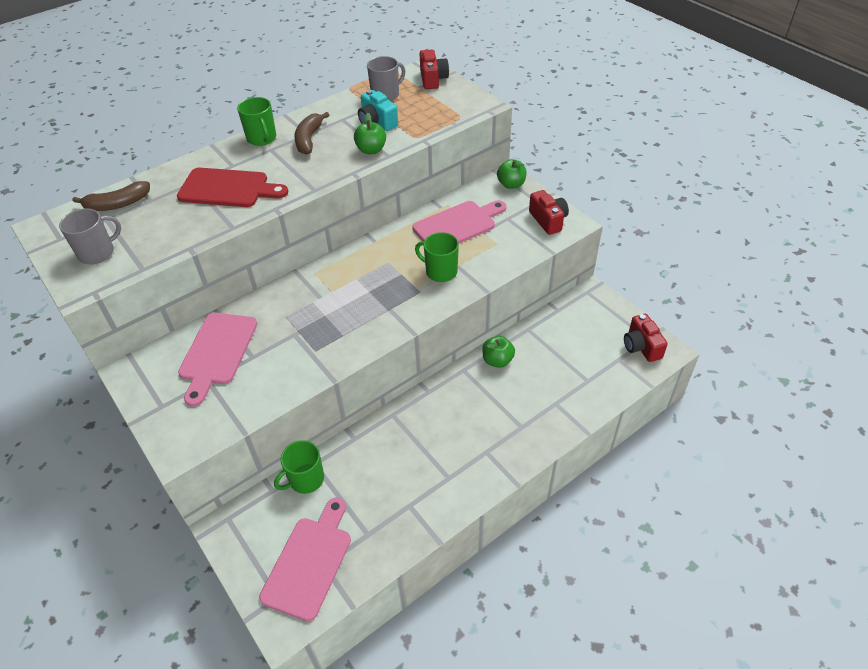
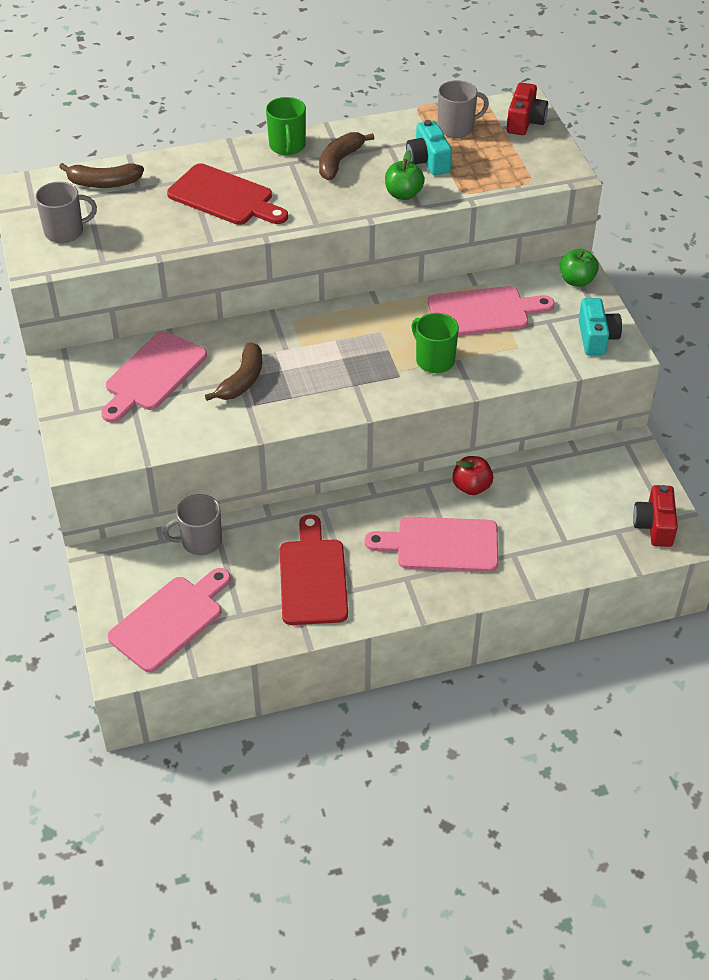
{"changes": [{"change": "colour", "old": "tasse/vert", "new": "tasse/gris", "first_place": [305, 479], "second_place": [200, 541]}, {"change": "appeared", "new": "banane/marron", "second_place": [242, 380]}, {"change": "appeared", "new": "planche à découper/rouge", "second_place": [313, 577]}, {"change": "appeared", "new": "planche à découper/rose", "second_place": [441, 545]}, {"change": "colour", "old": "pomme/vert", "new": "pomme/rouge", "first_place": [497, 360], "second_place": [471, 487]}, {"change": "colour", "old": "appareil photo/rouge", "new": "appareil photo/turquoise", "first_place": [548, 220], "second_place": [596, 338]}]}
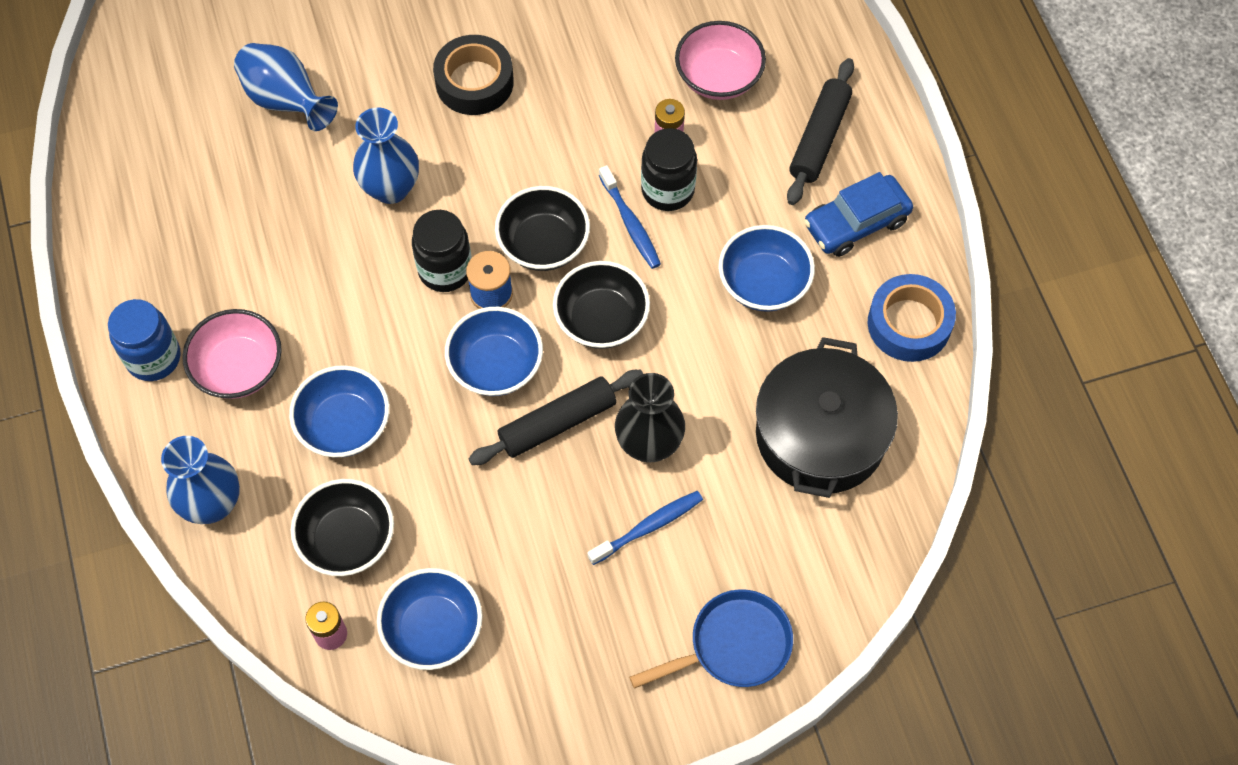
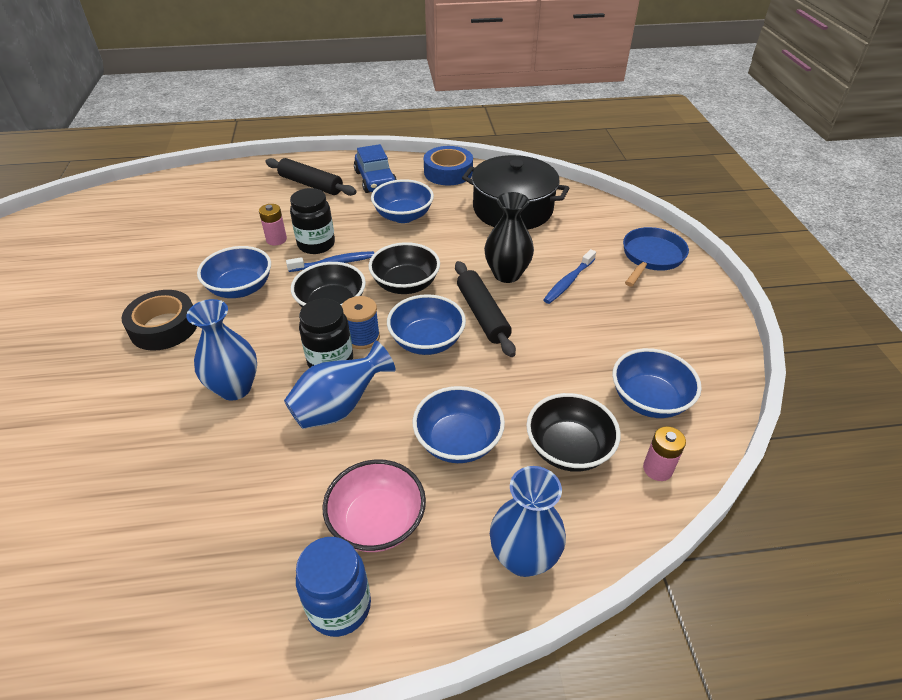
{"changes": [{"change": "appeared", "new": "bol/bleu", "second_place": [240, 288]}, {"change": "relocated", "old": "vase/bleu", "first_place": [286, 101], "second_place": [339, 407]}, {"change": "spun", "old": "brosse à dents/bleu", "first_place": [648, 527], "second_place": [568, 282], "degrees": -120}, {"change": "spun", "old": "poêle/bleu", "first_place": [733, 645], "second_place": [651, 257], "degrees": 45}, {"change": "missing", "old": "bol/rose", "first_place": [718, 77]}]}
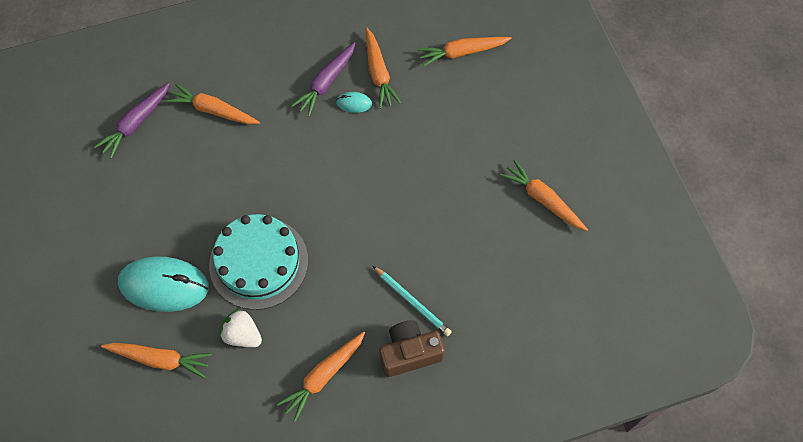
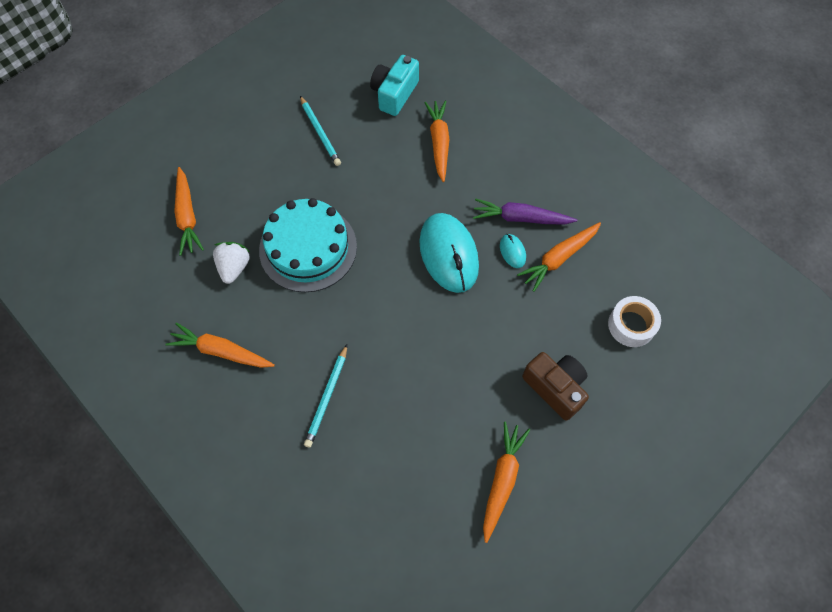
{"changes": [{"change": "appeared", "new": "crayon/turquoise", "second_place": [320, 132]}, {"change": "exchanged", "old": "carotte/violet", "new": "appareil photo/turquoise", "first_place": [136, 123], "second_place": [394, 94]}, {"change": "relocated", "old": "souris/turquoise", "first_place": [164, 285], "second_place": [448, 254]}, {"change": "relocated", "old": "appareil photo/marron", "first_place": [410, 353], "second_place": [555, 388]}, {"change": "exchanged", "old": "carotte/orange", "new": "ruban adhésif/blanc", "first_place": [462, 52], "second_place": [631, 325]}]}
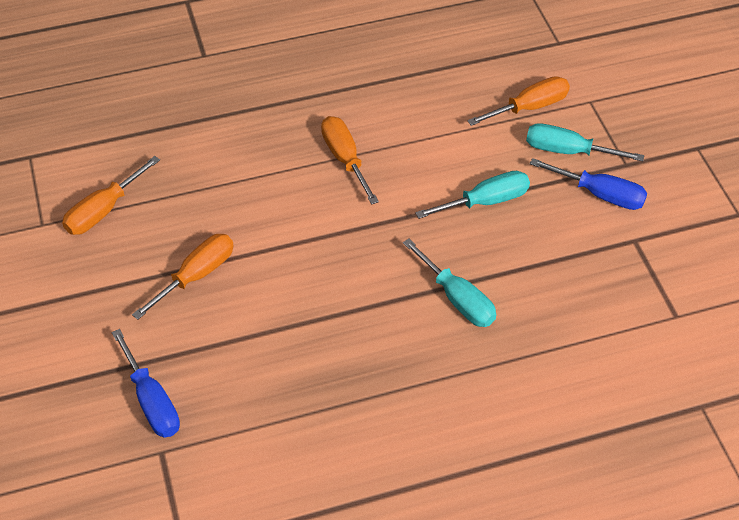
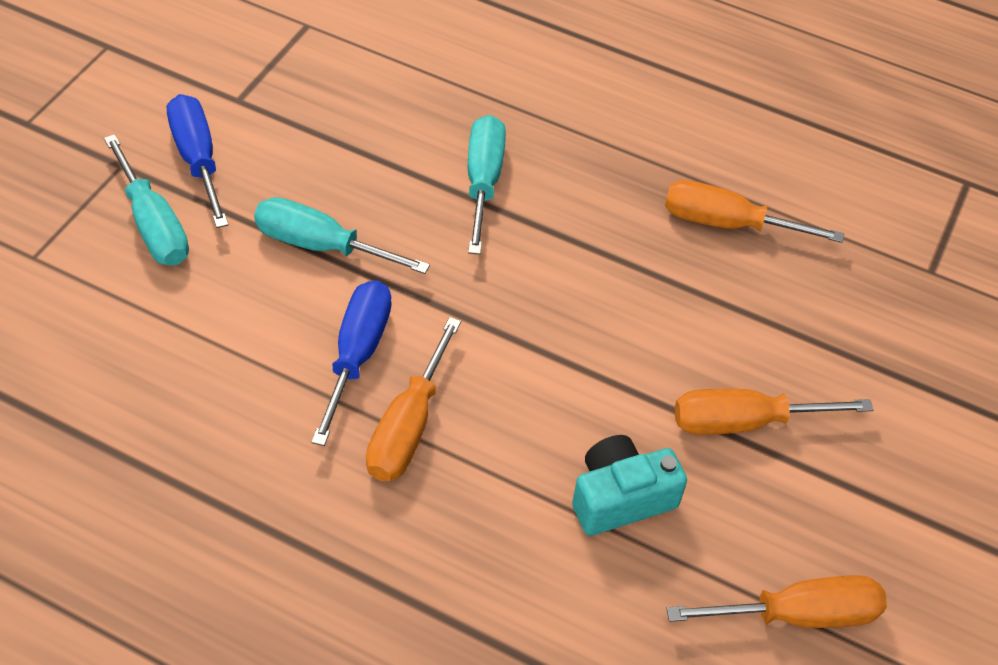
{"changes": [{"change": "relocated", "old": "tournevis/bleu", "first_place": [152, 401], "second_place": [357, 354]}, {"change": "appeared", "new": "appareil photo/turquoise", "second_place": [620, 498]}, {"change": "relocated", "old": "tournevis/orange", "first_place": [529, 107], "second_place": [727, 223]}]}
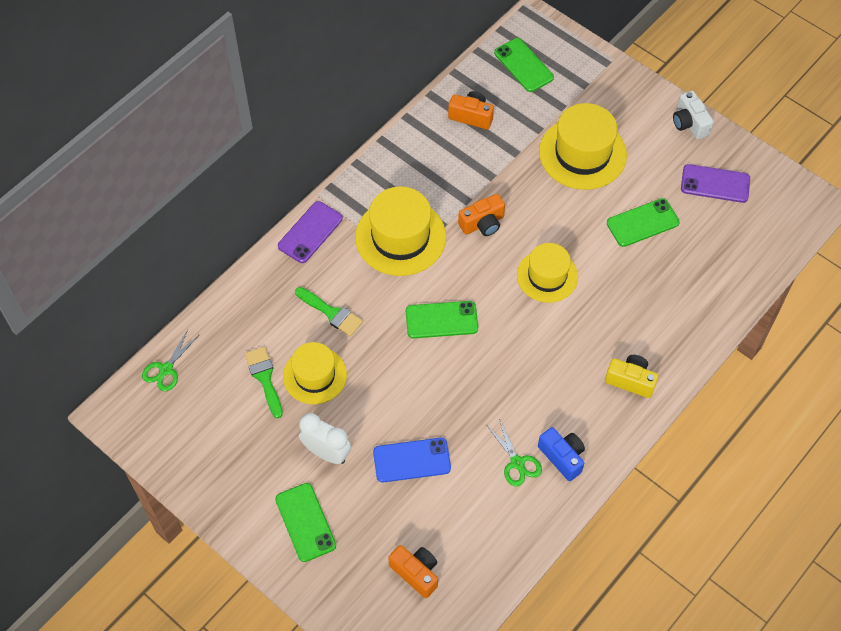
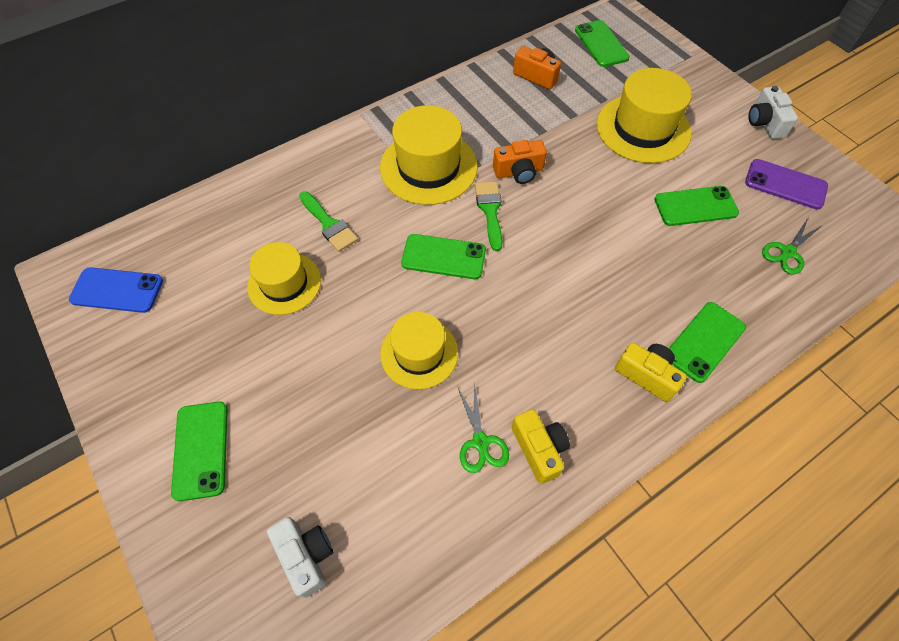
{"changes": [{"change": "relocated", "old": "téléphone/bleu", "first_place": [412, 460], "second_place": [117, 290]}, {"change": "colour", "old": "appareil photo/orange", "new": "appareil photo/blanc", "first_place": [416, 573], "second_place": [306, 556]}, {"change": "relocated", "old": "chapeau/jaune", "first_place": [547, 276], "second_place": [419, 353]}, {"change": "relocated", "old": "pinceau/vert", "first_place": [264, 378], "second_place": [490, 210]}, {"change": "colour", "old": "appareil photo/bleu", "new": "appareil photo/jaune", "first_place": [562, 457], "second_place": [539, 449]}, {"change": "appeared", "new": "téléphone/vert", "second_place": [704, 341]}, {"change": "relocated", "old": "ciseaux/vert", "first_place": [166, 369], "second_place": [787, 252]}, {"change": "missing", "old": "téléphone/violet", "first_place": [310, 232]}, {"change": "missing", "old": "réveil/blanc", "first_place": [326, 453]}]}
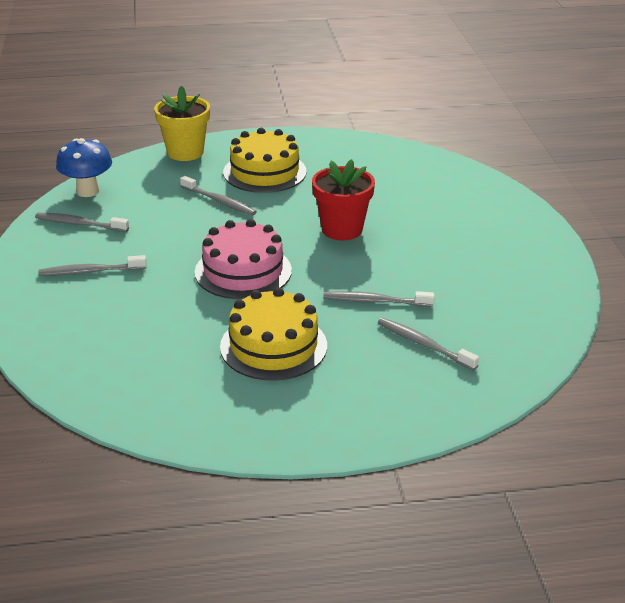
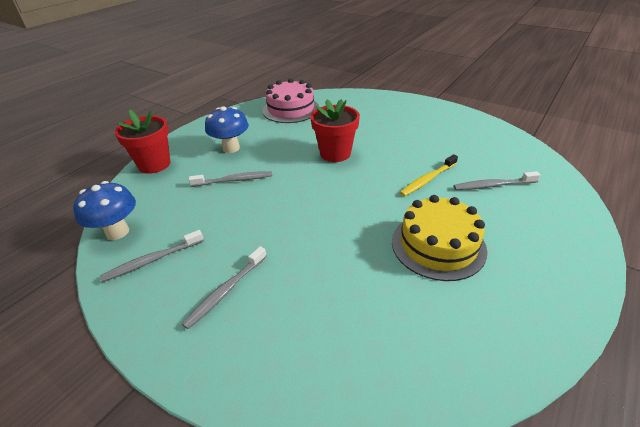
{"changes": [{"change": "colour", "old": "pot de fleurs/jaune", "new": "pot de fleurs/rouge", "first_place": [185, 152], "second_place": [154, 164]}, {"change": "exchanged", "old": "gâteau/jaune", "new": "champignon/bleu", "first_place": [264, 172], "second_place": [231, 148]}, {"change": "relocated", "old": "gâteau/rose", "first_place": [243, 271], "second_place": [291, 109]}, {"change": "colour", "old": "brosse à dents/gris", "new": "brosse à dents/jaune", "first_place": [375, 301], "second_place": [427, 179]}]}
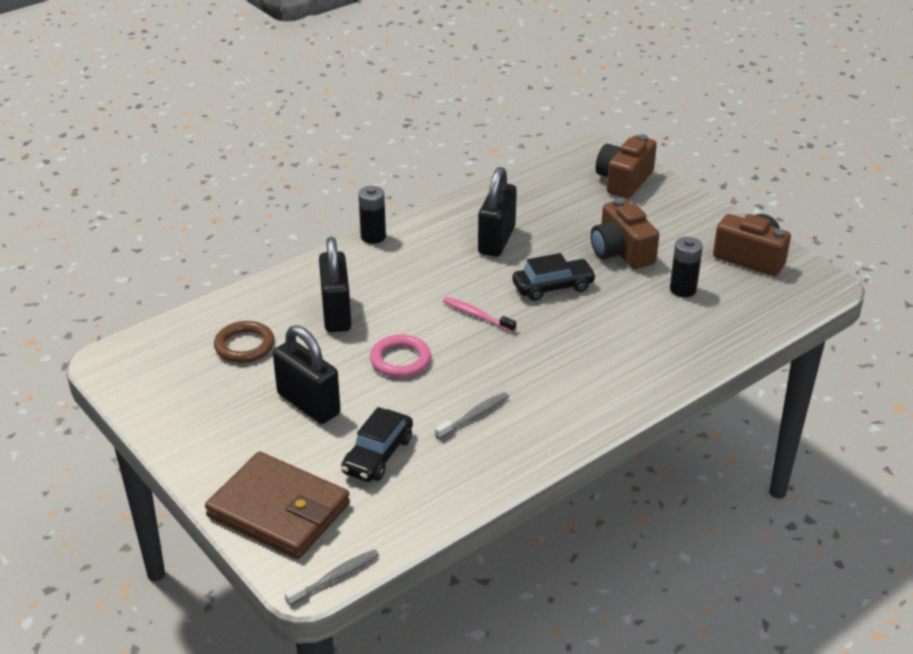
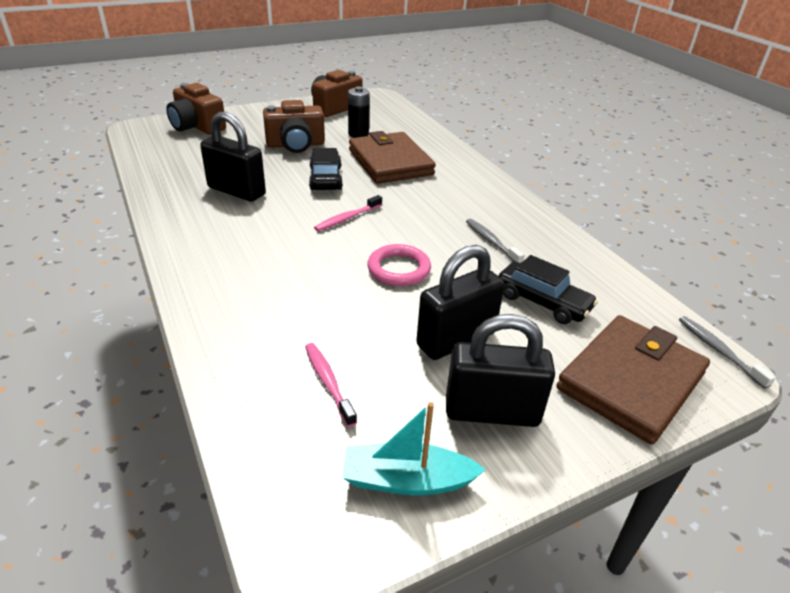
{"changes": [{"change": "exchanged", "old": "anneau/marron", "new": "brosse à dents/rose", "first_place": [244, 346], "second_place": [328, 382]}, {"change": "appeared", "new": "bateau/turquoise", "second_place": [406, 480]}, {"change": "appeared", "new": "portefeuille/marron", "second_place": [390, 162]}, {"change": "relocated", "old": "cadenas/noir", "first_place": [336, 313], "second_place": [492, 412]}, {"change": "missing", "old": "pile/noir", "first_place": [373, 237]}]}
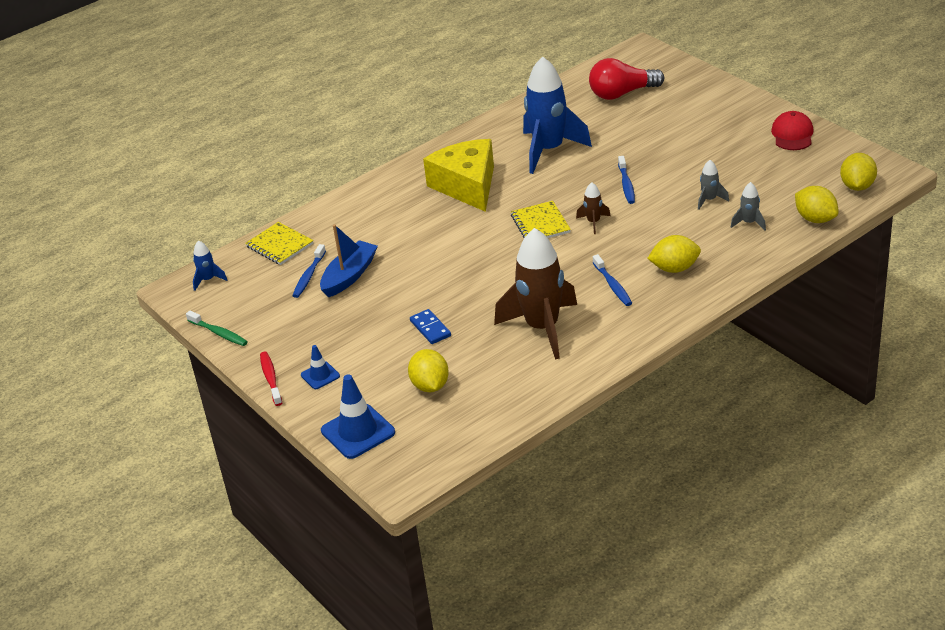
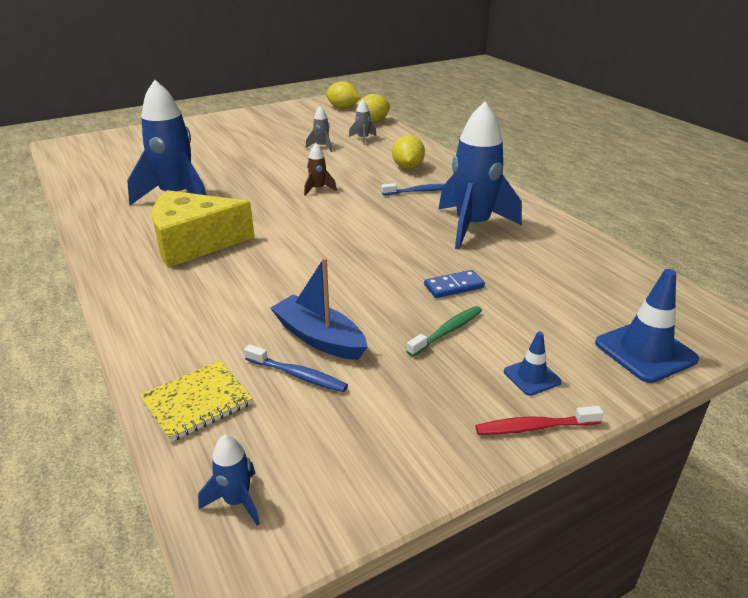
{"changes": [{"change": "relocated", "old": "brosse à dents/vert", "first_place": [219, 333], "second_place": [447, 331]}, {"change": "colour", "old": "fusée/marron", "new": "fusée/bleu", "first_place": [542, 328], "second_place": [472, 226]}, {"change": "missing", "old": "citron/jaune", "first_place": [430, 385]}, {"change": "missing", "old": "carnet/jaune", "first_place": [540, 224]}, {"change": "missing", "old": "ampoule/rouge", "first_place": [622, 93]}, {"change": "missing", "old": "brosse à dents/bleu", "first_place": [626, 185]}, {"change": "missing", "old": "casquette/rouge", "first_place": [792, 134]}]}
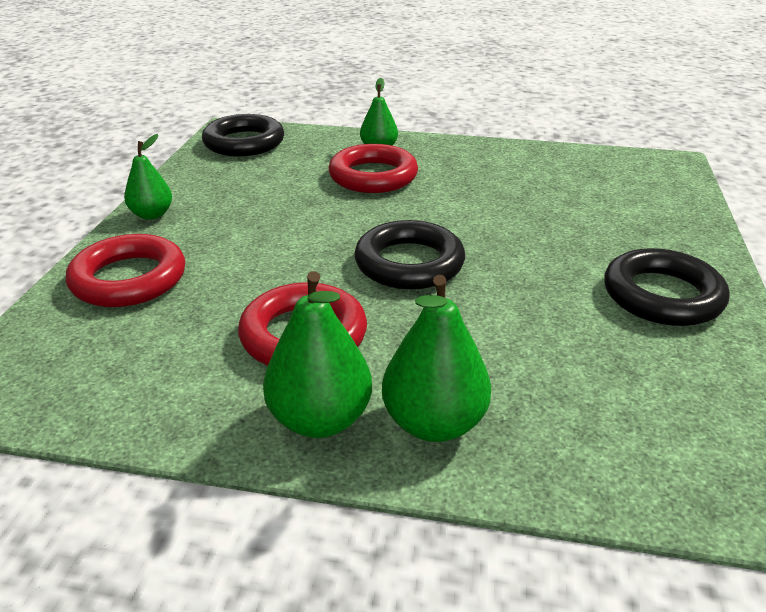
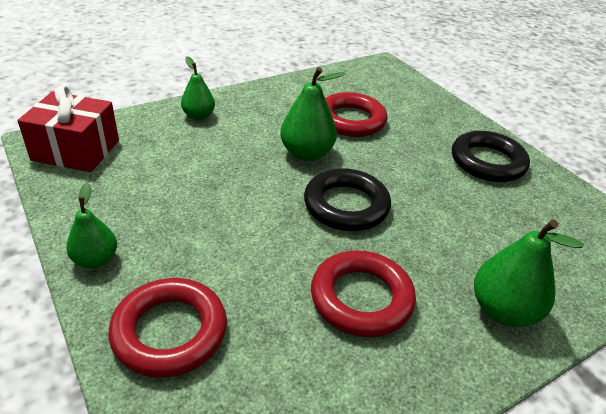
{"changes": [{"change": "exchanged", "old": "anneau/noir", "new": "cadeau/rouge", "first_place": [244, 142], "second_place": [76, 150]}, {"change": "relocated", "old": "poire/vert", "first_place": [320, 419], "second_place": [306, 153]}, {"change": "relocated", "old": "anneau/rouge", "first_place": [373, 176], "second_place": [351, 120]}]}
